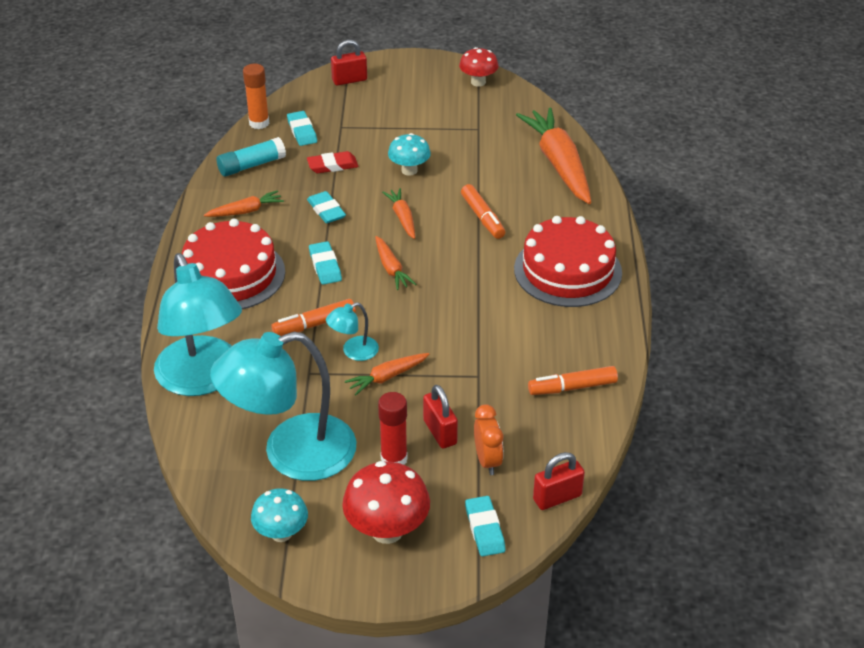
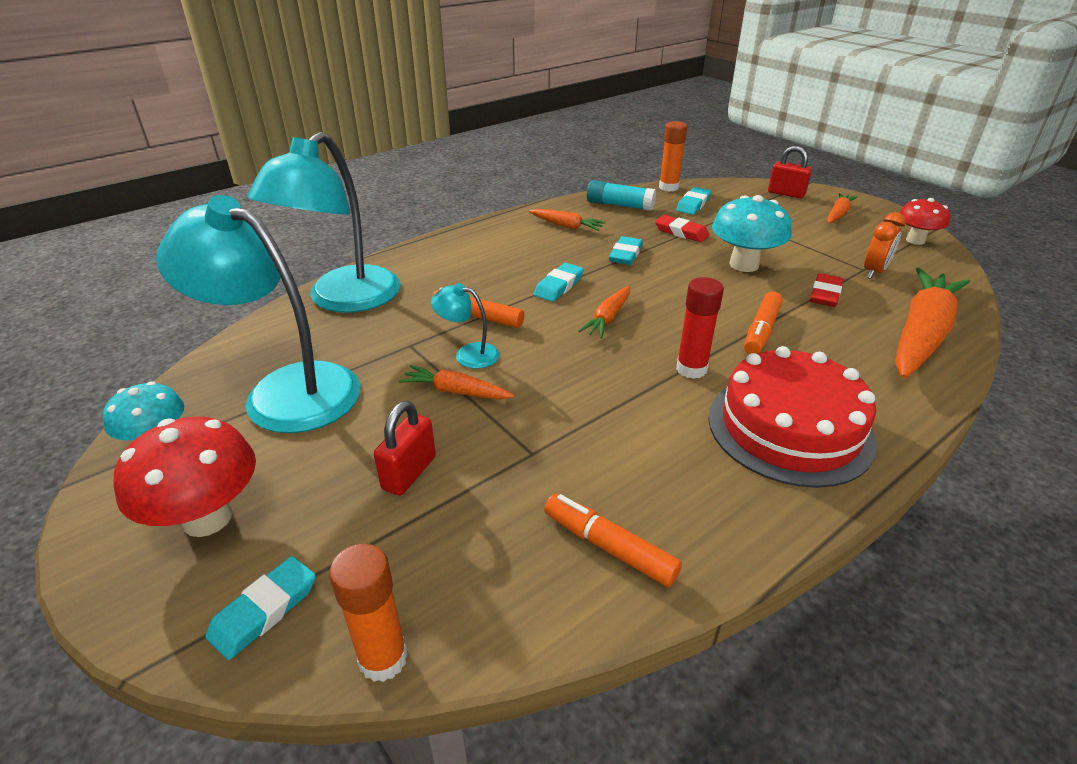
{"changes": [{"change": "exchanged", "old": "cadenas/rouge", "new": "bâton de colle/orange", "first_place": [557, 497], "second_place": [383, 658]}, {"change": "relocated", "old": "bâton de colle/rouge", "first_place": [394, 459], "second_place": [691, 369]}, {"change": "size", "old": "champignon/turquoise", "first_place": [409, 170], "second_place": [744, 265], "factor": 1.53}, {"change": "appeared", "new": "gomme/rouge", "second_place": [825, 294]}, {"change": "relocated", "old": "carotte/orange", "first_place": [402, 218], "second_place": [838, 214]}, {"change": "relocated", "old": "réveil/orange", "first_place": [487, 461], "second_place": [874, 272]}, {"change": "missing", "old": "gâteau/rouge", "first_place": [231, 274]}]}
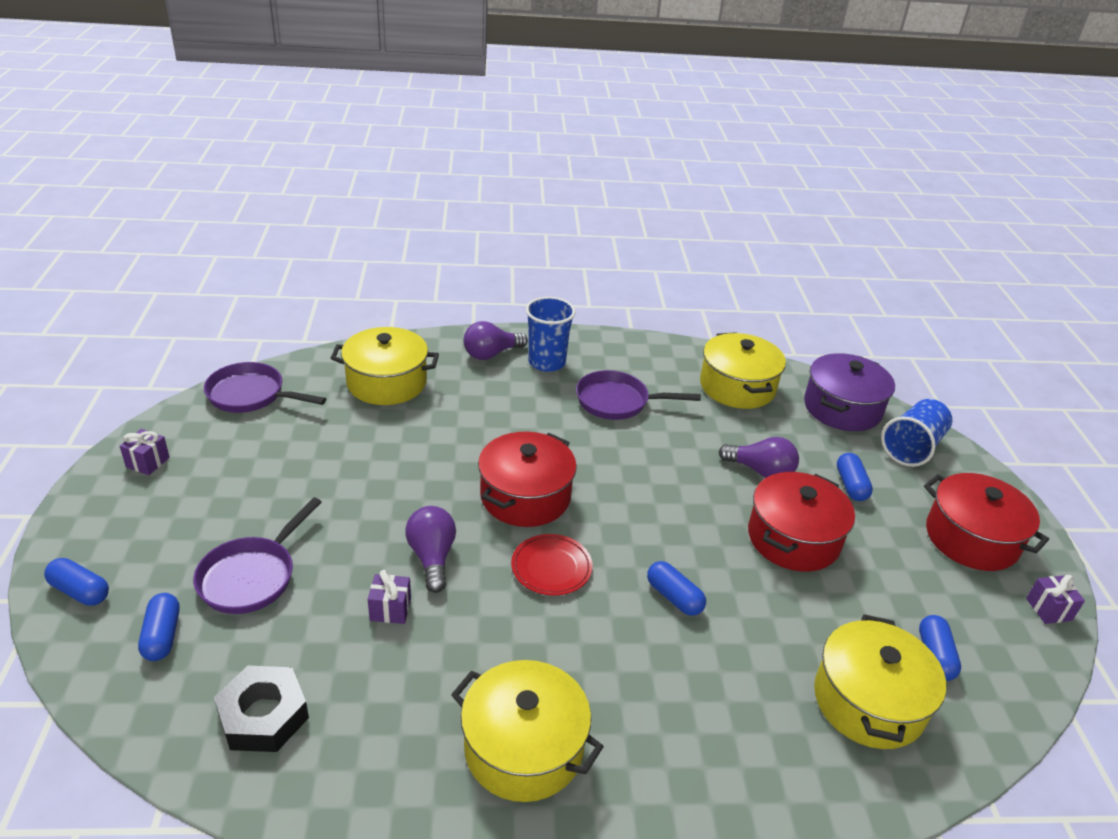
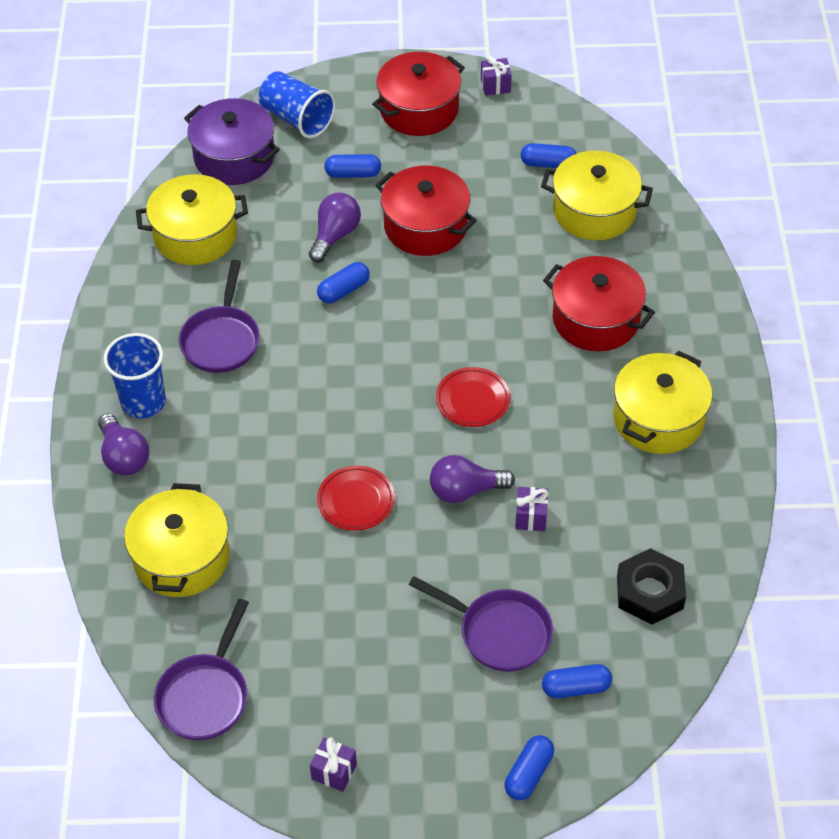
{"changes": [{"change": "relocated", "old": "gélule/bleu", "first_place": [674, 597], "second_place": [343, 290]}, {"change": "appeared", "new": "assiette/rouge", "second_place": [356, 501]}, {"change": "relocated", "old": "marmite/rouge", "first_place": [525, 496], "second_place": [595, 319]}]}
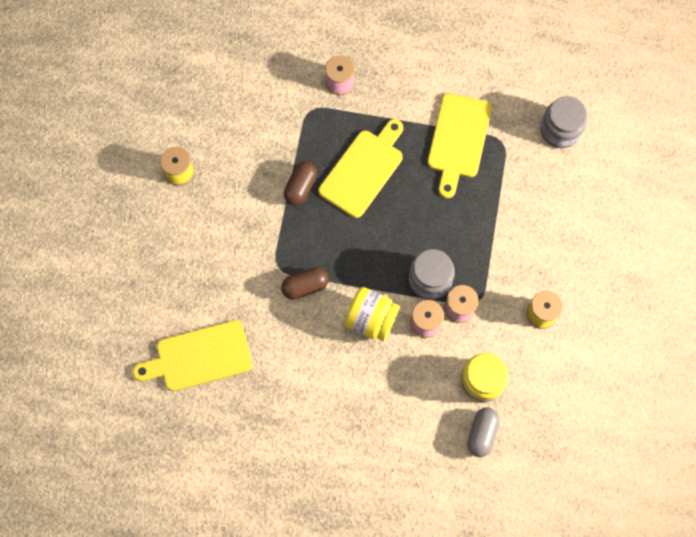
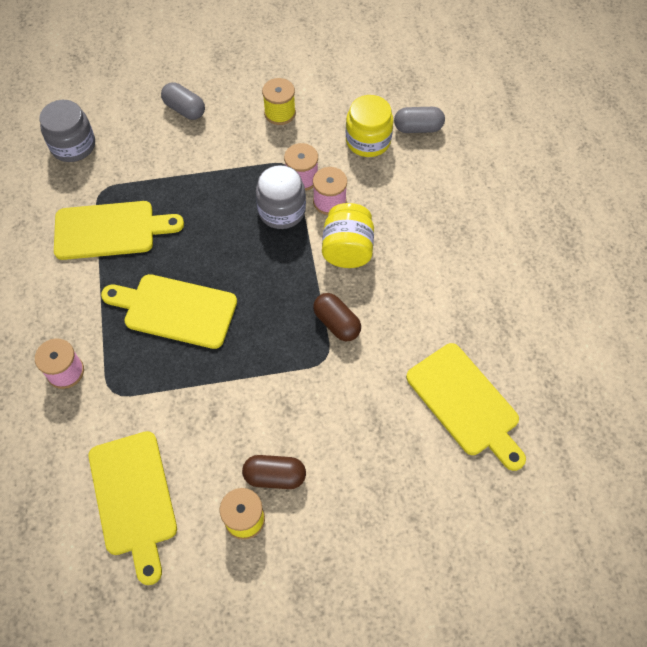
{"changes": [{"change": "appeared", "new": "planche à découper/jaune", "second_place": [134, 498]}, {"change": "appeared", "new": "gélule/gris", "second_place": [184, 109]}, {"change": "relocated", "old": "gélule/marron", "first_place": [300, 187], "second_place": [275, 476]}]}
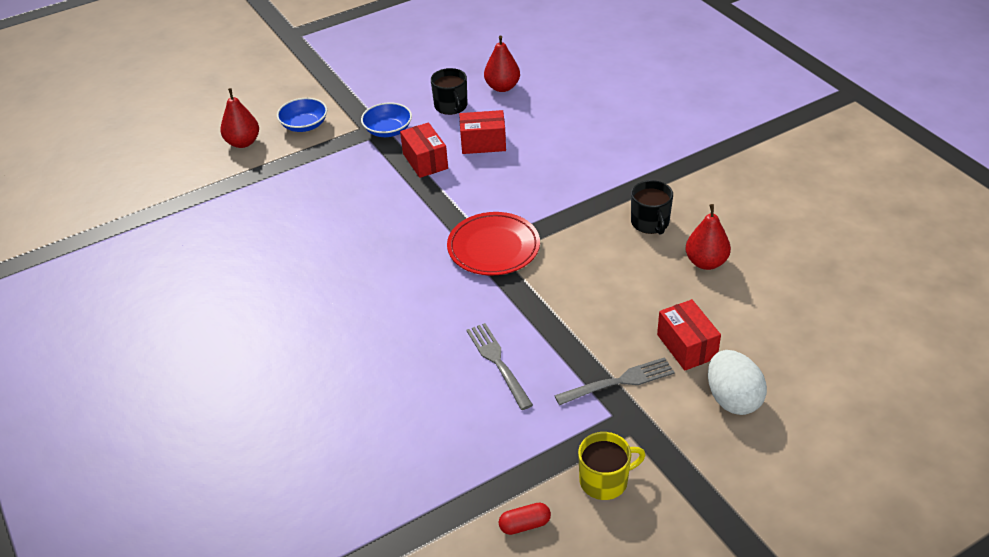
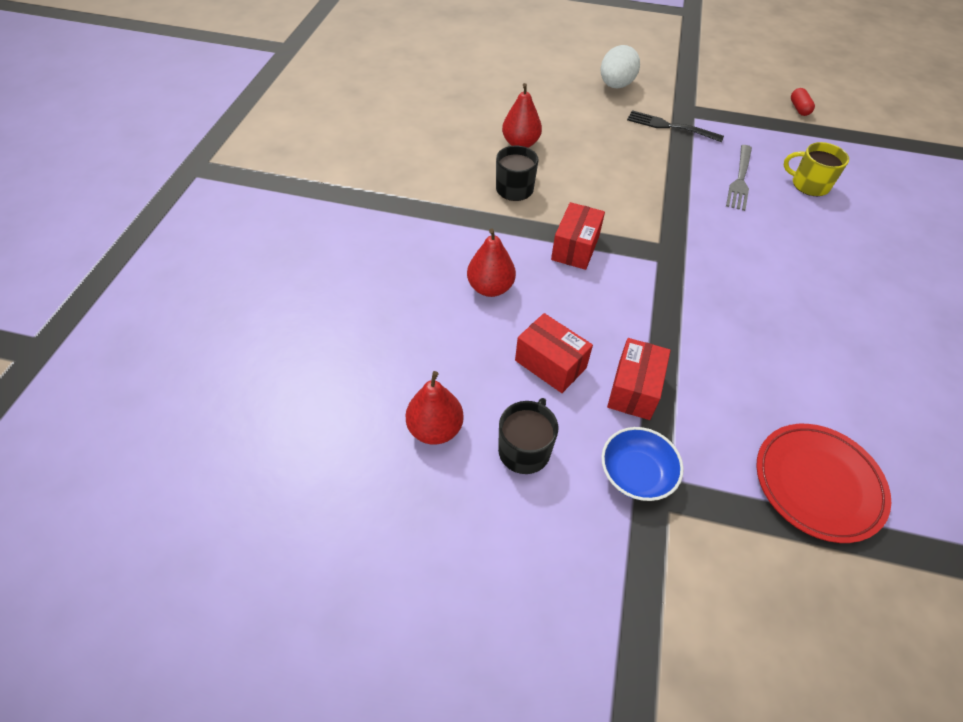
{"changes": [{"change": "relocated", "old": "poire/rouge", "first_place": [243, 142], "second_place": [490, 288]}, {"change": "relocated", "old": "boîte/rouge", "first_place": [687, 346], "second_place": [575, 248]}, {"change": "colour", "old": "fourchette/gris", "new": "fourchette/noir", "first_place": [619, 382], "second_place": [670, 127]}, {"change": "relocated", "old": "assiette/rouge", "first_place": [493, 248], "second_place": [818, 484]}, {"change": "relocated", "old": "tasse/jaune", "first_place": [605, 480], "second_place": [809, 185]}, {"change": "spun", "old": "gélule/rouge", "first_place": [525, 525], "second_place": [799, 108], "degrees": 60}, {"change": "missing", "old": "bol/bleu", "first_place": [304, 125]}]}
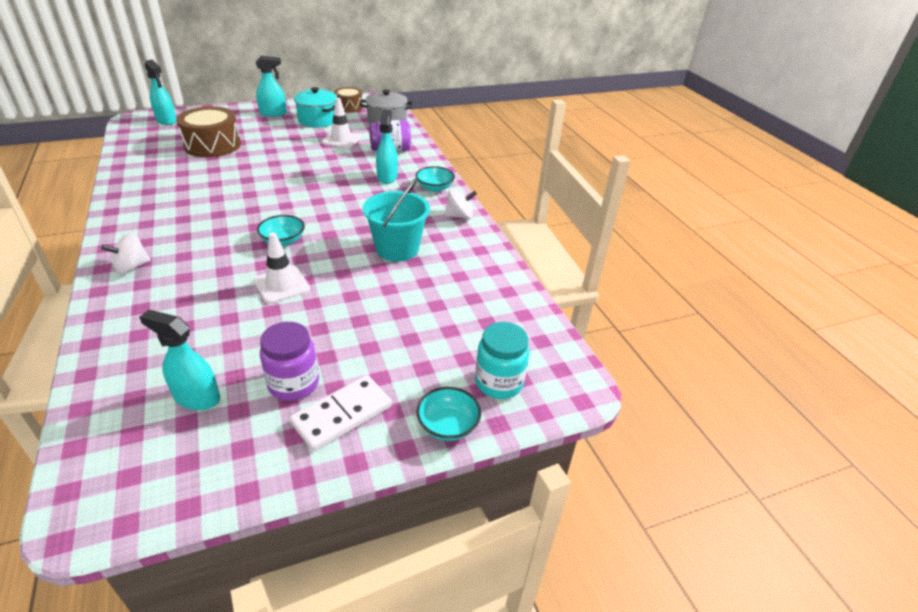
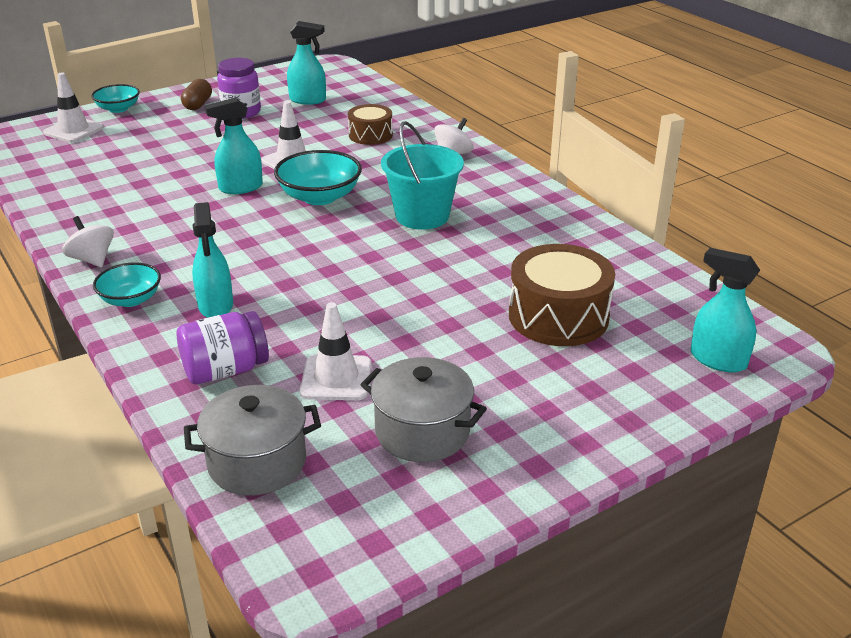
{"changes": [{"change": "exchanged", "old": "bocal/turquoise", "new": "cône de chantier/blanc", "first_place": [499, 382], "second_place": [73, 130]}, {"change": "spun", "old": "toupie/blanc", "first_place": [459, 216], "second_place": [92, 259], "degrees": 75}, {"change": "exchanged", "old": "domino/blanc", "new": "gélule/marron", "first_place": [342, 415], "second_place": [198, 105]}, {"change": "relocated", "old": "vaporisateur/turquoise", "first_place": [273, 113], "second_place": [240, 187]}, {"change": "size", "old": "bol/turquoise", "first_place": [283, 241], "second_place": [319, 197], "factor": 1.56}, {"change": "relocated", "old": "tambour/marron", "first_place": [349, 107], "second_place": [370, 135]}, {"change": "colour", "old": "marmite/turquoise", "new": "marmite/gris", "first_place": [318, 120], "second_place": [422, 431]}, {"change": "relocated", "old": "seau/turquoise", "first_place": [397, 249], "second_place": [422, 216]}]}
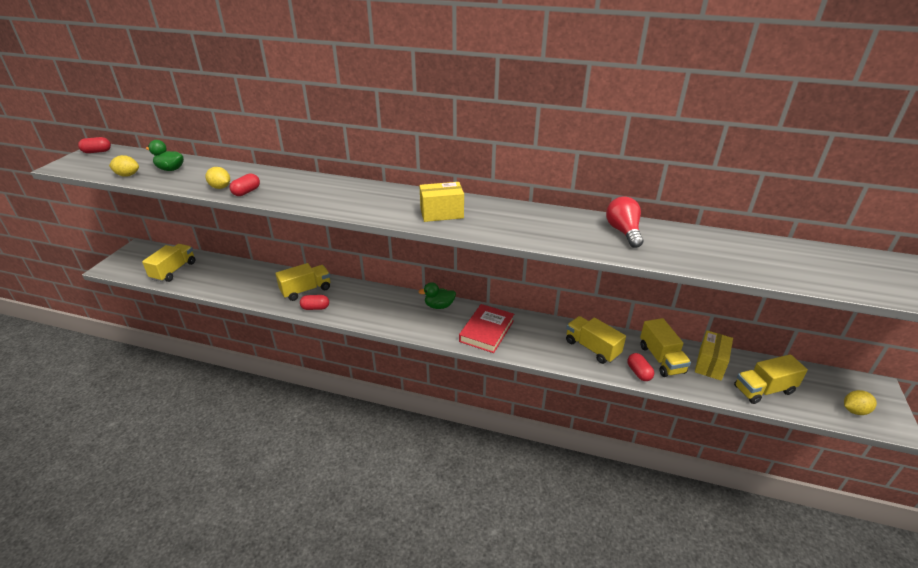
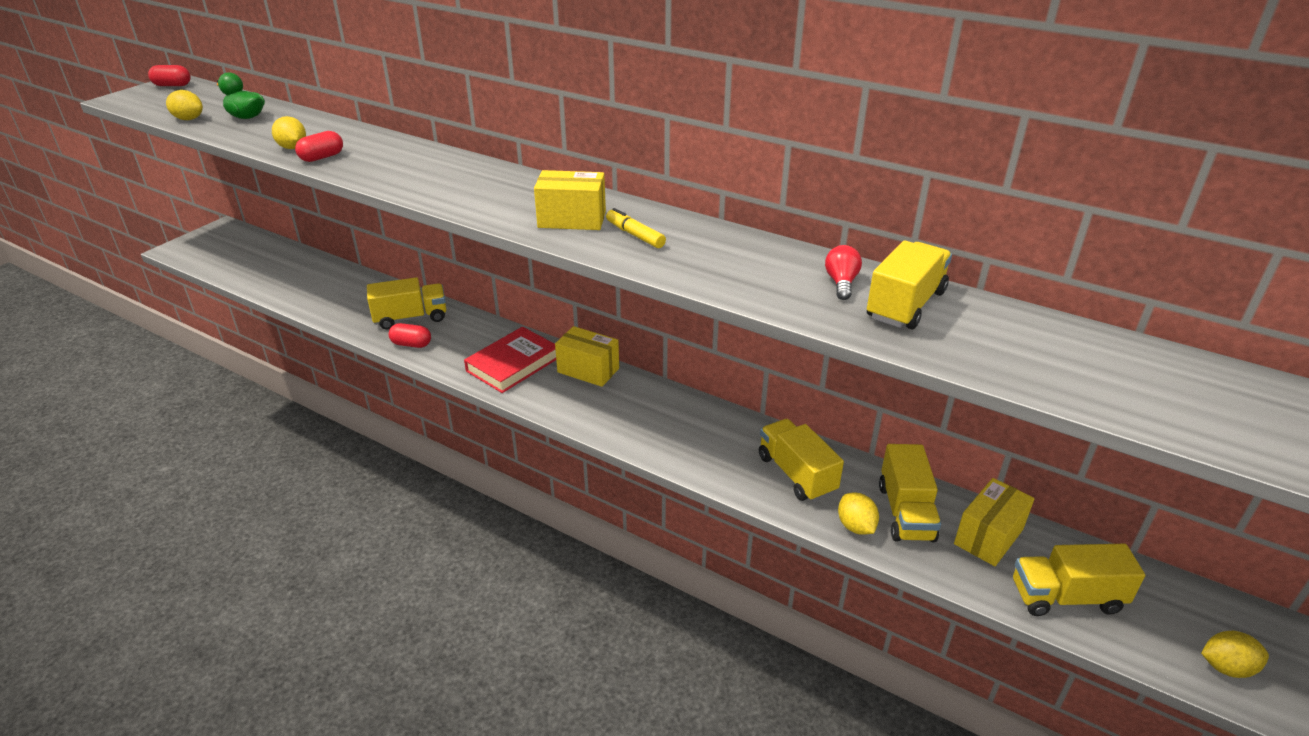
{"changes": [{"change": "relocated", "old": "livre/rouge", "first_place": [486, 331], "second_place": [513, 364]}, {"change": "exchanged", "old": "canard/vert", "new": "boîte/jaune", "first_place": [439, 306], "second_place": [588, 370]}, {"change": "appeared", "new": "feutre/jaune", "second_place": [635, 235]}, {"change": "size", "old": "ampoule/rouge", "first_place": [623, 232], "second_place": [841, 283], "factor": 0.64}, {"change": "exchanged", "old": "gélule/rouge", "new": "citron/jaune", "first_place": [638, 373], "second_place": [855, 526]}, {"change": "relocated", "old": "camion/jaune", "first_place": [174, 271], "second_place": [905, 305]}]}
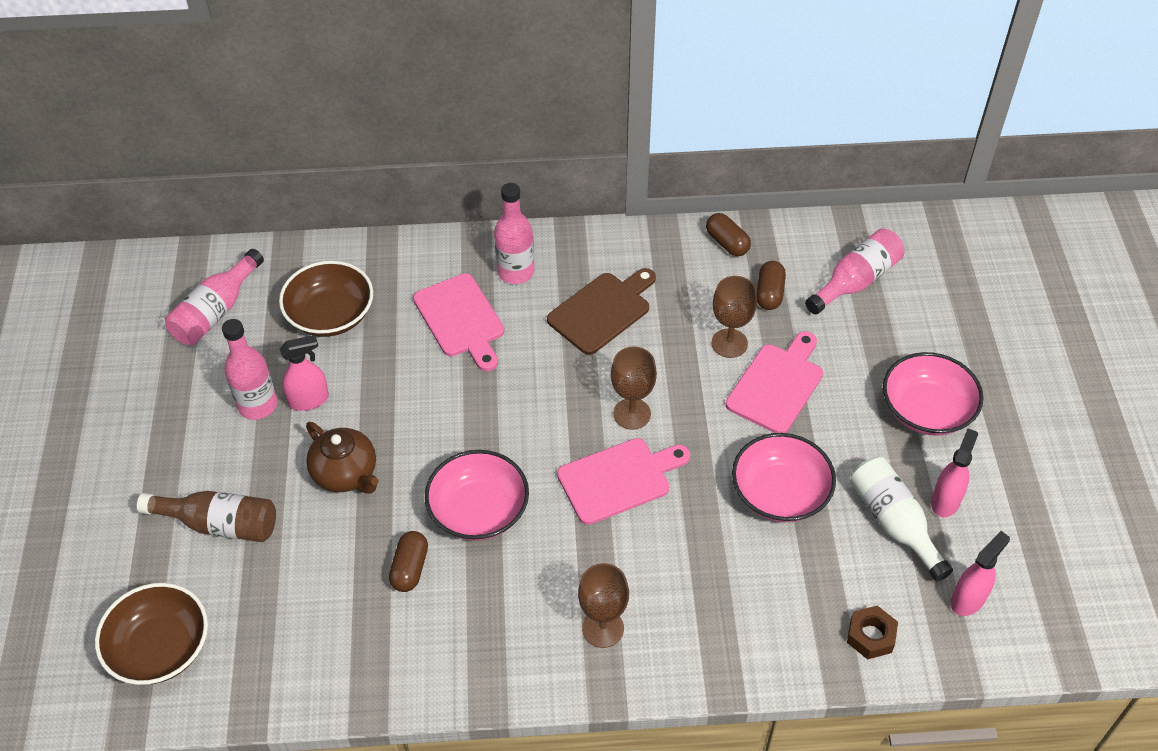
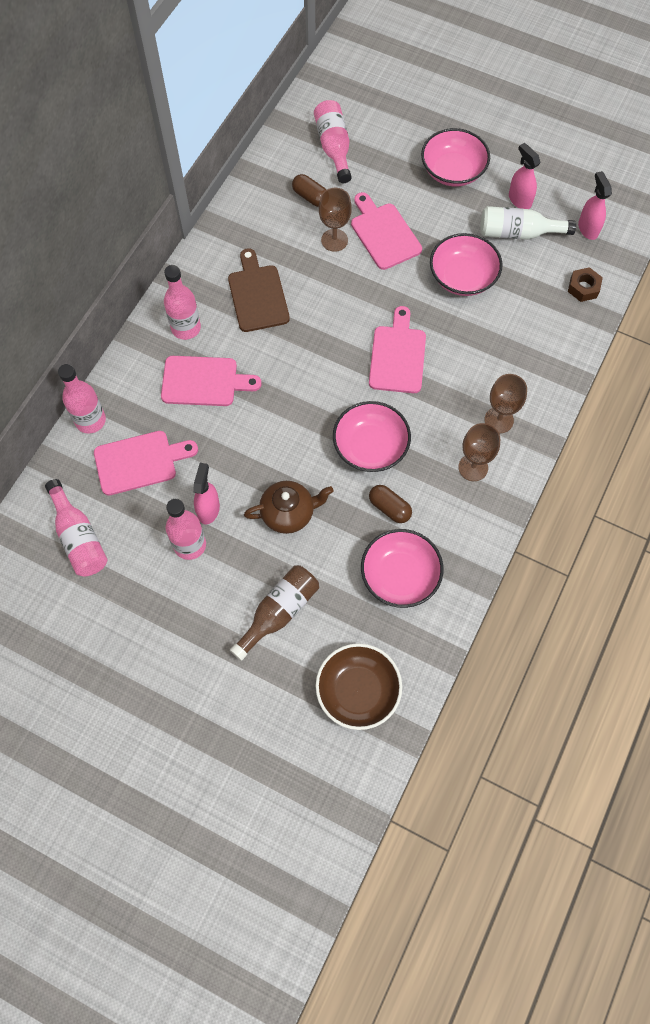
{"changes": [{"change": "appeared", "new": "bouteille/rose", "second_place": [90, 420]}, {"change": "exchanged", "old": "bol/marron", "new": "planche à découper/rose", "first_place": [330, 315], "second_place": [140, 462]}, {"change": "appeared", "new": "bol/rose", "second_place": [400, 575]}, {"change": "relocated", "old": "verre à pied/marron", "first_place": [632, 414], "second_place": [473, 467]}, {"change": "missing", "old": "gélule/marron", "first_place": [727, 243]}]}
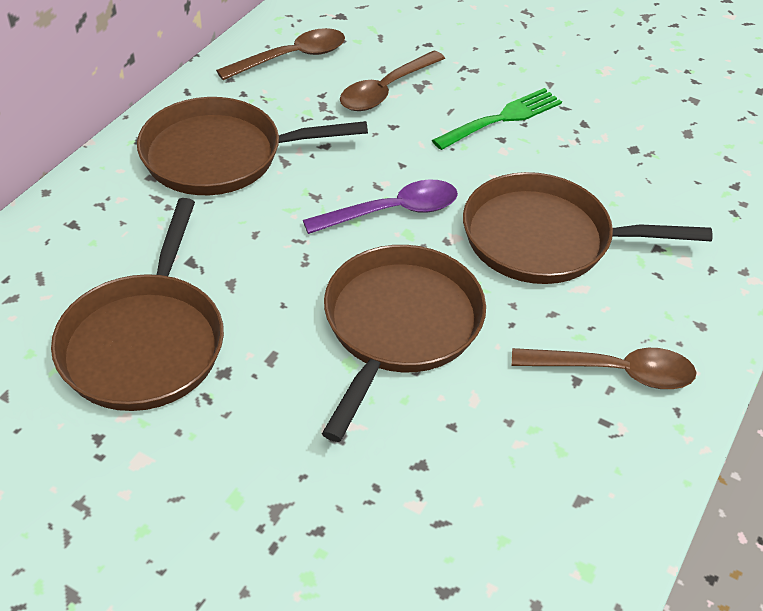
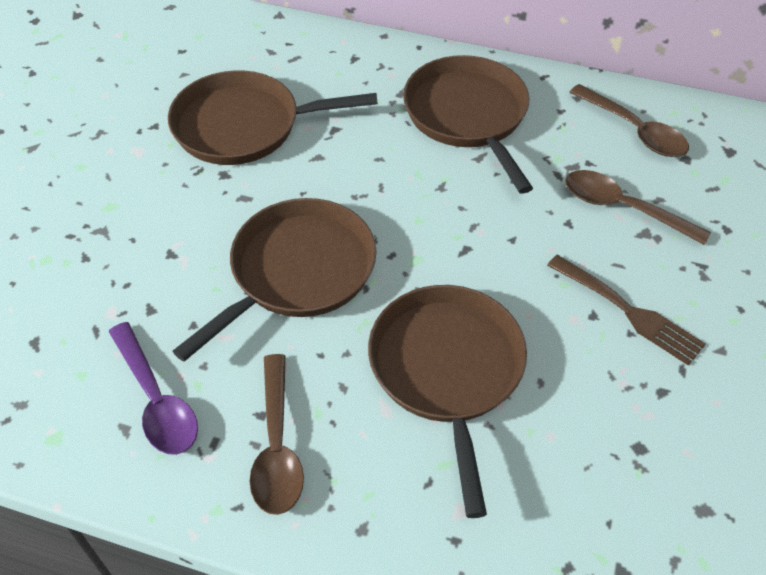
{"changes": [{"change": "relocated", "old": "cuillère/violet", "first_place": [392, 212], "second_place": [156, 400]}, {"change": "spun", "old": "poêle/marron", "first_place": [399, 325], "second_place": [297, 271], "degrees": -60}, {"change": "colour", "old": "fourchette/vert", "new": "fourchette/marron", "first_place": [502, 118], "second_place": [628, 311]}]}
